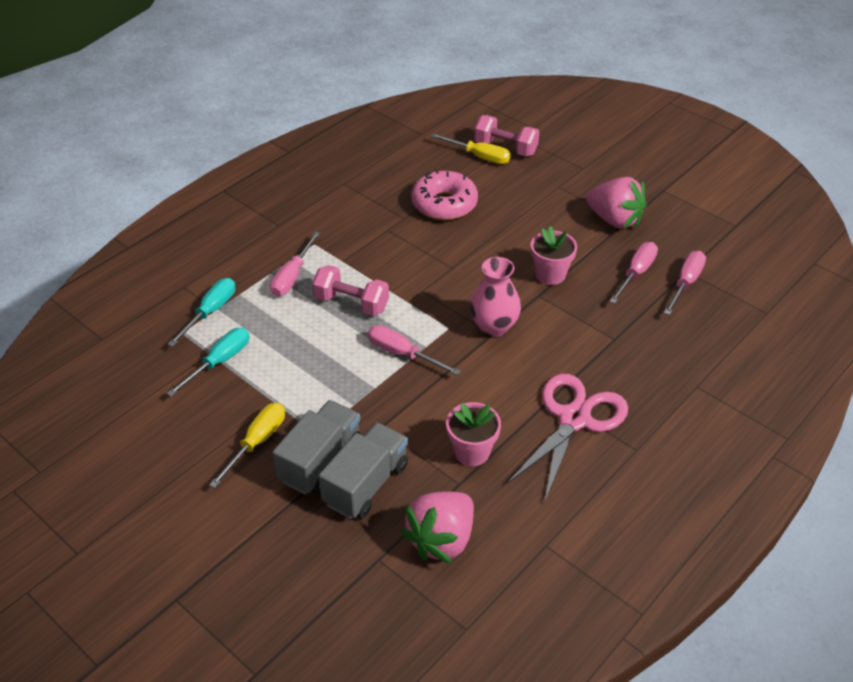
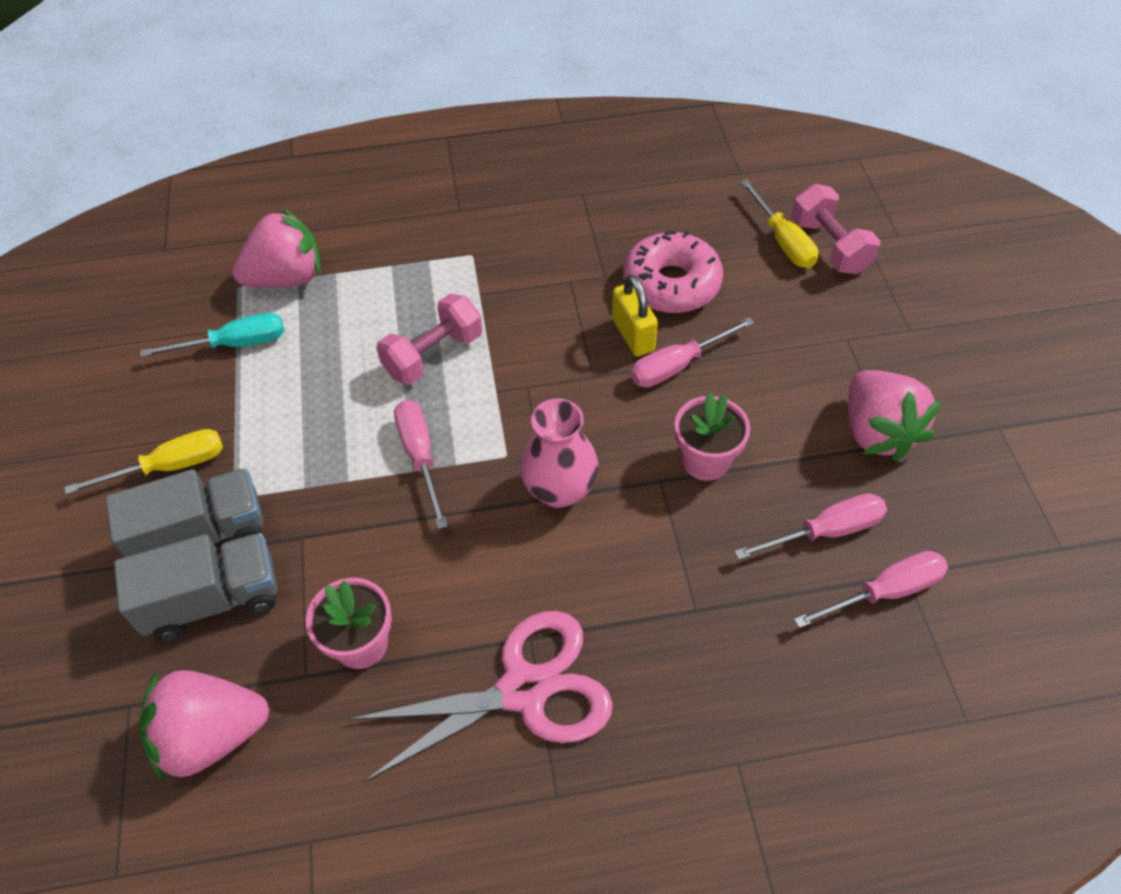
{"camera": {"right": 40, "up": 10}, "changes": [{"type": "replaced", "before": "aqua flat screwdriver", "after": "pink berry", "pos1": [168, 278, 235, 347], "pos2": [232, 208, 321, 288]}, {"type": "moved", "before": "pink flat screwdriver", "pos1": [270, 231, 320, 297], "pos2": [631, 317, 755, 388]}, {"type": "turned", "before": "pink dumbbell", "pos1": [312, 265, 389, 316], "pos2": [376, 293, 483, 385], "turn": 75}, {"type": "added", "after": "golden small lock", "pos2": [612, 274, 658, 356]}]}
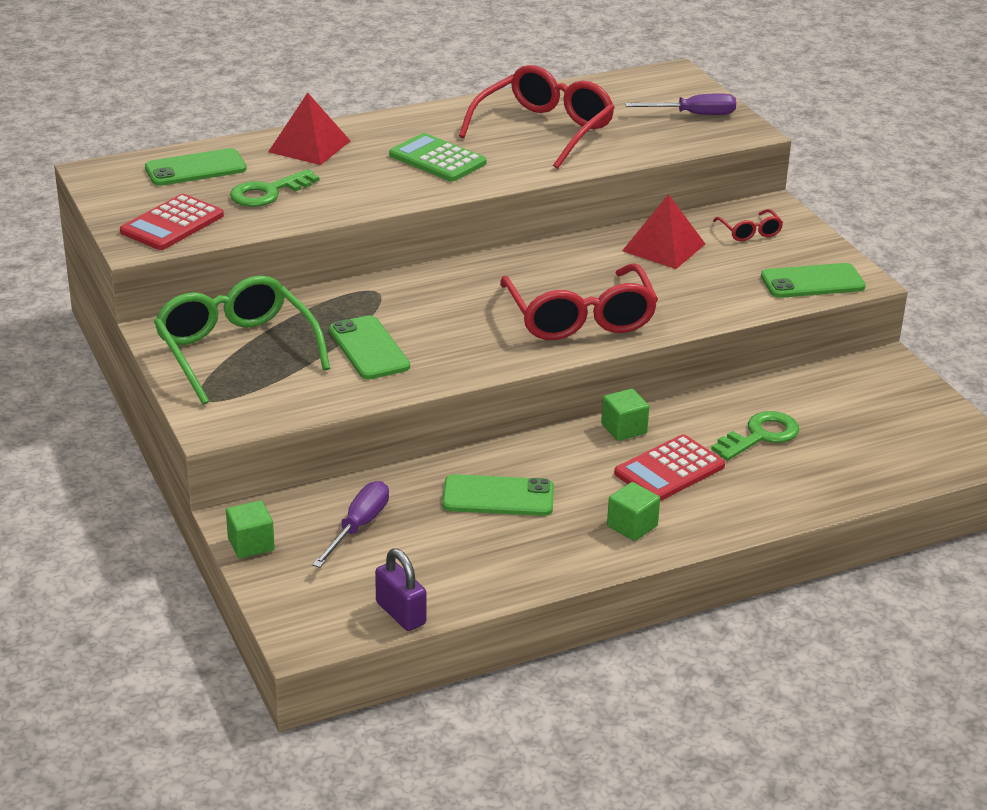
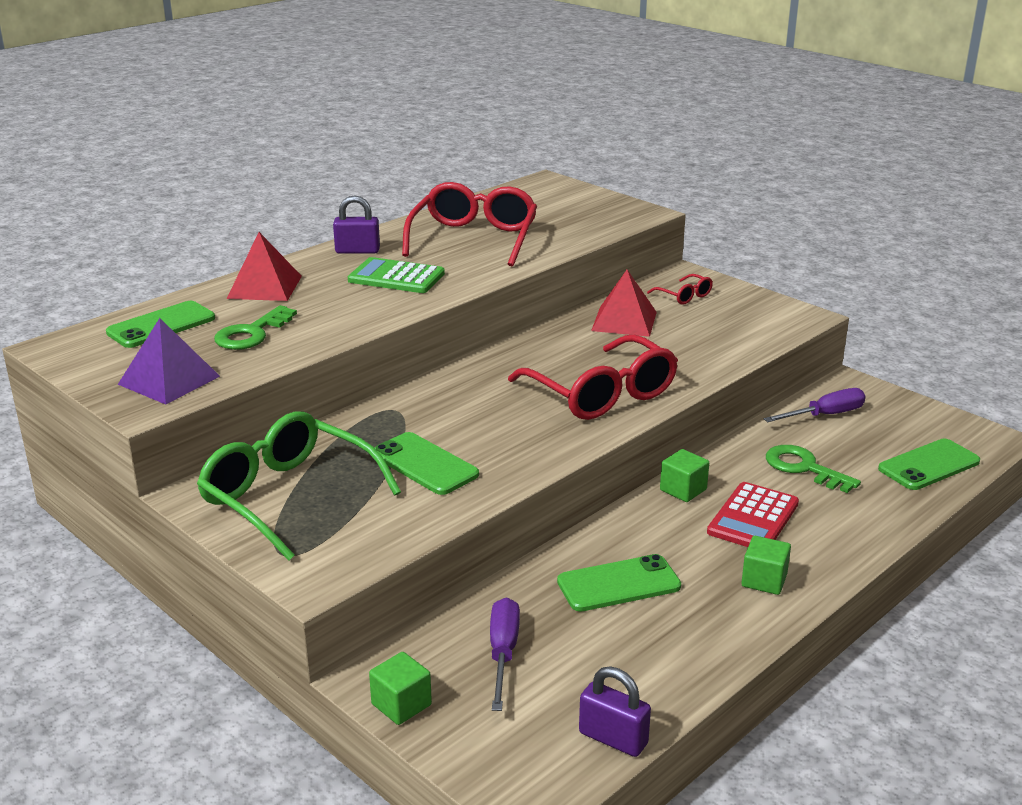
{"camera": {"right": -20, "up": -5}, "changes": [{"type": "replaced", "before": "crimson adding machine", "after": "purple pyramid", "pos1": [120, 194, 224, 250], "pos2": [118, 318, 220, 404]}, {"type": "moved", "before": "purple flat screwdriver", "pos1": [625, 93, 736, 115], "pos2": [764, 388, 866, 422]}, {"type": "turned", "before": "emerald latchkey", "pos1": [711, 411, 799, 461], "pos2": [766, 445, 861, 493], "turn": -75}, {"type": "moved", "before": "emerald phone", "pos1": [761, 263, 866, 298], "pos2": [878, 439, 980, 490]}, {"type": "added", "after": "purple small lock", "pos2": [333, 195, 380, 254]}]}
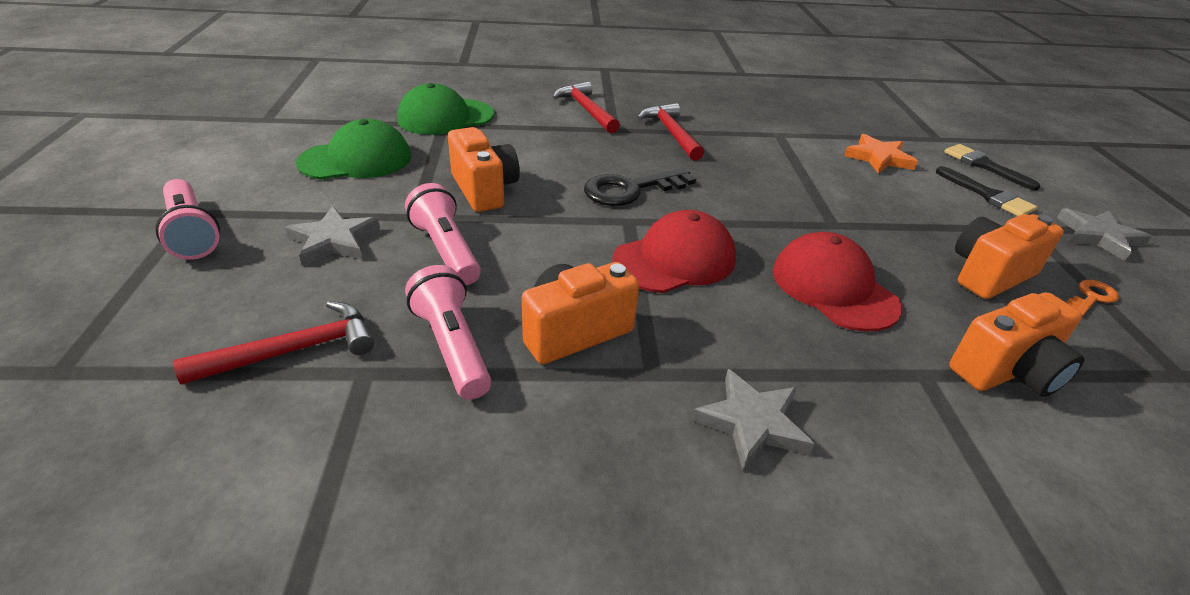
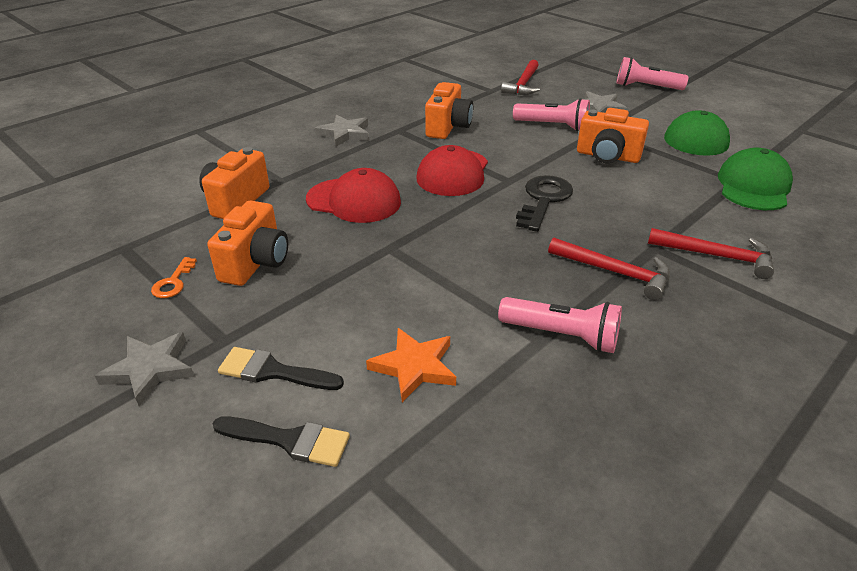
{"camera": {"right": 140, "up": 0}, "changes": [{"type": "moved", "before": "pink torch", "pos1": [405, 265, 491, 400], "pos2": [498, 297, 622, 353]}]}
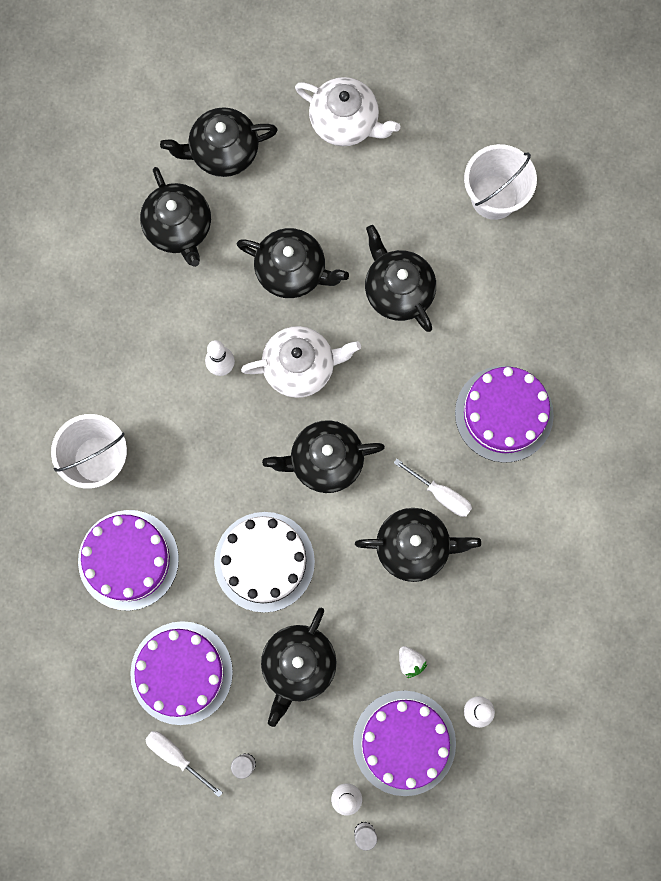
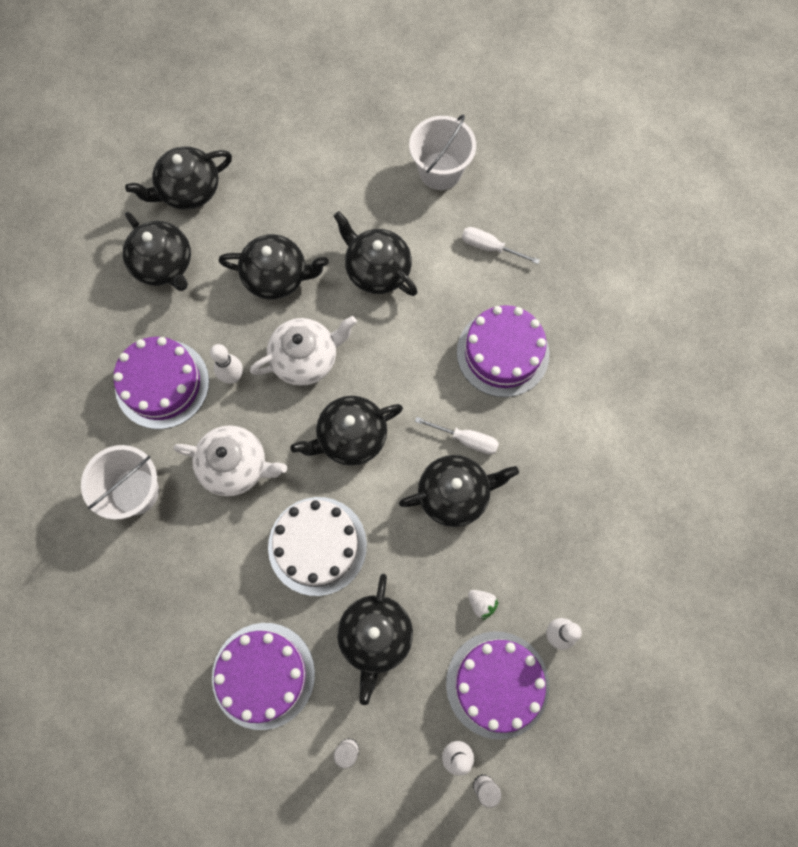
{"camera": {"right": -15, "up": -5}, "changes": [{"type": "moved", "before": "purple cake", "pos1": [78, 510, 179, 611], "pos2": [113, 337, 209, 429]}, {"type": "moved", "before": "white flat screwdriver", "pos1": [145, 731, 223, 797], "pos2": [462, 227, 540, 264]}, {"type": "moved", "before": "white tea pot", "pos1": [295, 77, 400, 146], "pos2": [173, 425, 287, 496]}]}
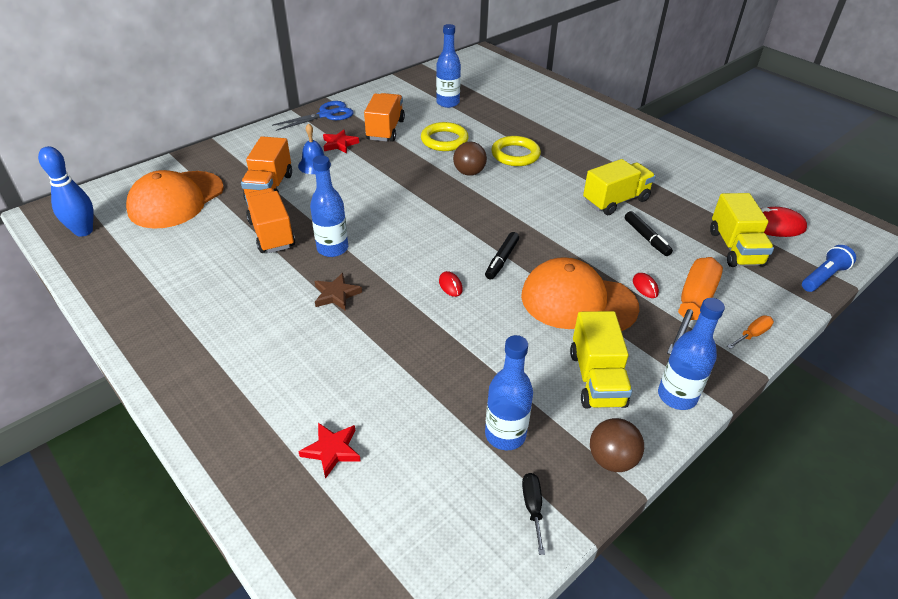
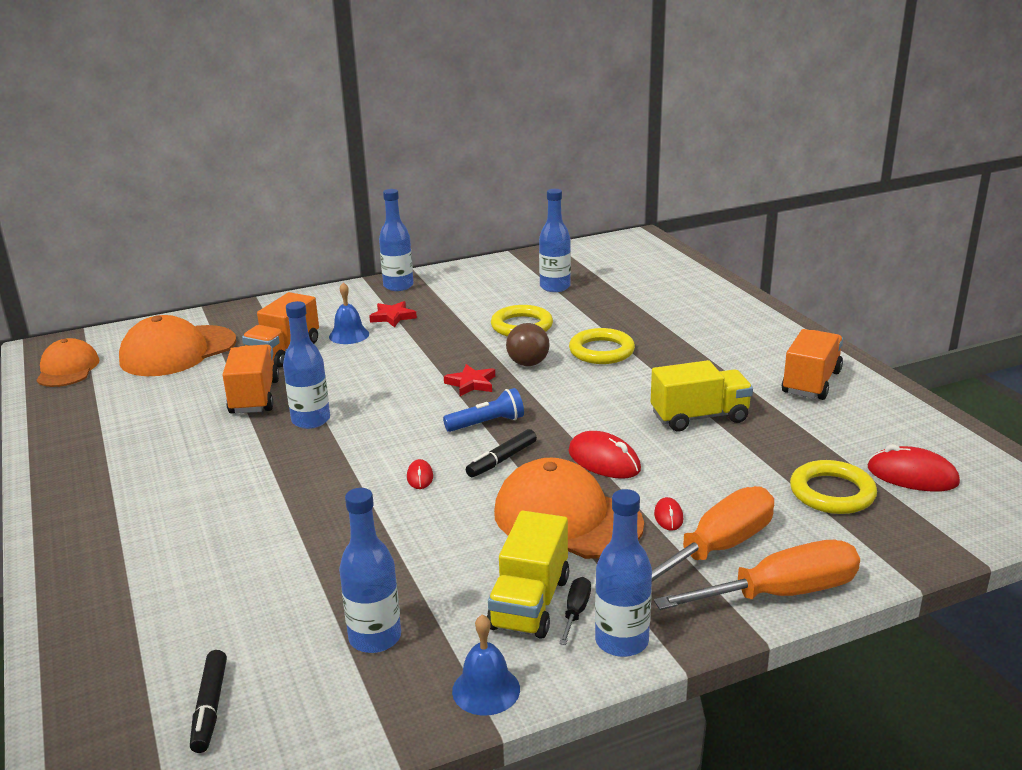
{"camera": {"right": 20, "up": -15}, "changes": [{"type": "replaced", "before": "royal blue skittle", "after": "orange cap", "pos1": [38, 146, 94, 237], "pos2": [36, 338, 100, 387]}, {"type": "replaced", "before": "royal blue pair of scissors", "after": "royal blue flask", "pos1": [272, 101, 353, 131], "pos2": [379, 189, 413, 291]}, {"type": "moved", "before": "crimson star shape", "pos1": [298, 423, 361, 479], "pos2": [444, 364, 495, 396]}, {"type": "removed", "before": "dark brown star shape", "pos1": [315, 273, 362, 311]}, {"type": "moved", "before": "orange toy truck", "pos1": [364, 93, 405, 142], "pos2": [782, 329, 843, 400]}, {"type": "moved", "before": "jet-black flat screwdriver", "pos1": [522, 473, 545, 555], "pos2": [559, 577, 591, 645]}, {"type": "replaced", "before": "dark brown ball", "after": "royal blue school bell", "pos1": [590, 418, 644, 472], "pos2": [452, 614, 520, 716]}, {"type": "moved", "before": "jet-black felt pen", "pos1": [625, 211, 673, 256], "pos2": [190, 650, 227, 753]}, {"type": "replaced", "before": "golden toy truck", "after": "golden torus", "pos1": [710, 193, 774, 267], "pos2": [790, 460, 877, 514]}, {"type": "resized", "before": "orange flat screwdriver", "pos1": [727, 315, 774, 349], "pos2": [654, 540, 860, 610], "scale": 2.29}, {"type": "moved", "before": "royal blue torch", "pos1": [802, 245, 856, 292], "pos2": [443, 388, 524, 432]}, {"type": "added", "after": "crimson mouse", "pos2": [568, 431, 641, 479]}]}
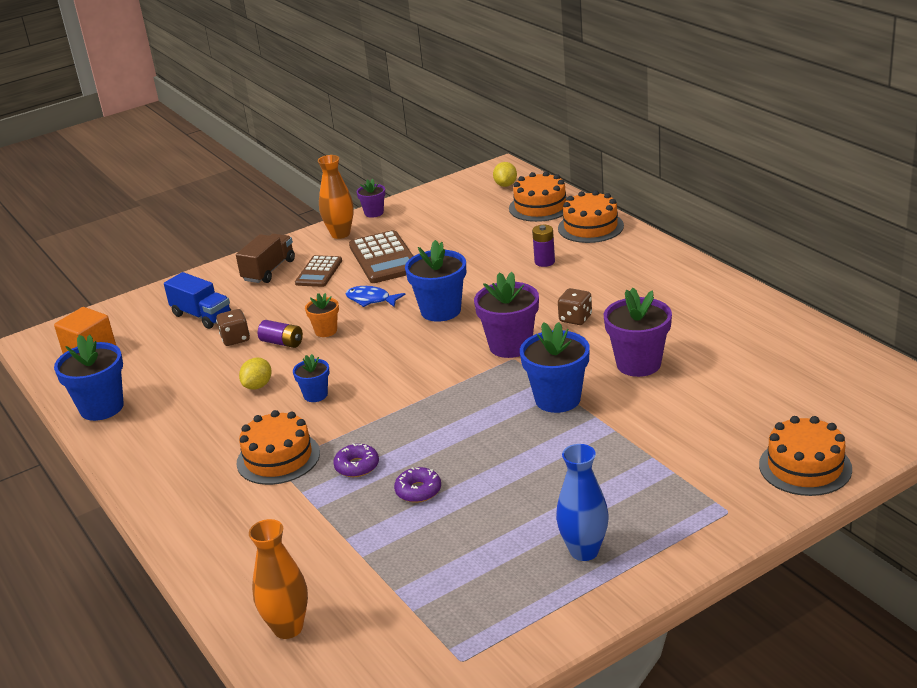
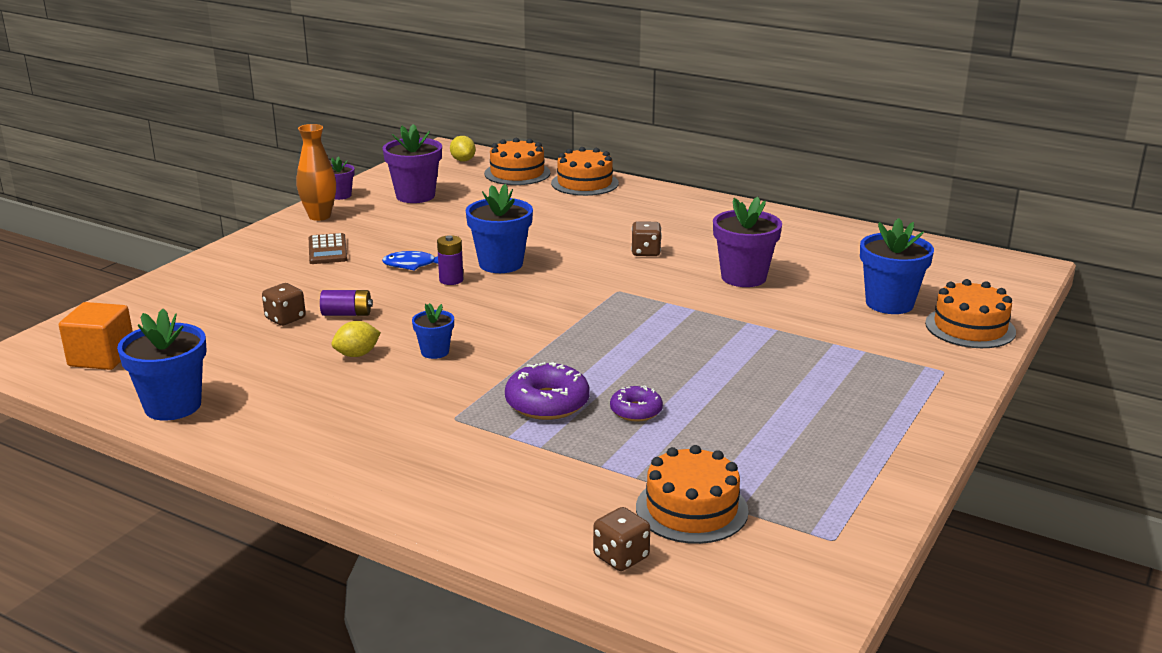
{"camera": {"right": -30, "up": -5}, "changes": [{"type": "removed", "before": "royal blue toy truck", "pos1": [164, 272, 231, 329]}, {"type": "removed", "before": "dark brown toy truck", "pos1": [236, 233, 295, 283]}, {"type": "moved", "before": "orange cake", "pos1": [237, 410, 320, 485], "pos2": [636, 445, 749, 544]}, {"type": "turned", "before": "golden toy lemon", "pos1": [239, 358, 272, 390], "pos2": [332, 321, 381, 357], "turn": 60}, {"type": "replaced", "before": "orange tall vase", "after": "dark brown die", "pos1": [249, 519, 308, 639], "pos2": [593, 507, 650, 571]}, {"type": "removed", "before": "orange potted plant", "pos1": [305, 293, 339, 337]}, {"type": "resized", "before": "purple doughnut", "pos1": [333, 443, 379, 477], "pos2": [505, 362, 590, 420], "scale": 1.63}, {"type": "removed", "before": "dark brown adding machine", "pos1": [349, 230, 413, 283]}, {"type": "moved", "before": "purple potted plant", "pos1": [474, 272, 539, 358], "pos2": [383, 124, 442, 203]}, {"type": "moved", "before": "royal blue potted plant", "pos1": [520, 322, 590, 413], "pos2": [860, 218, 934, 314]}, {"type": "moved", "before": "purple power cell", "pos1": [532, 225, 555, 267], "pos2": [437, 235, 463, 285]}, {"type": "removed", "before": "royal blue tall vase", "pos1": [556, 444, 609, 561]}]}
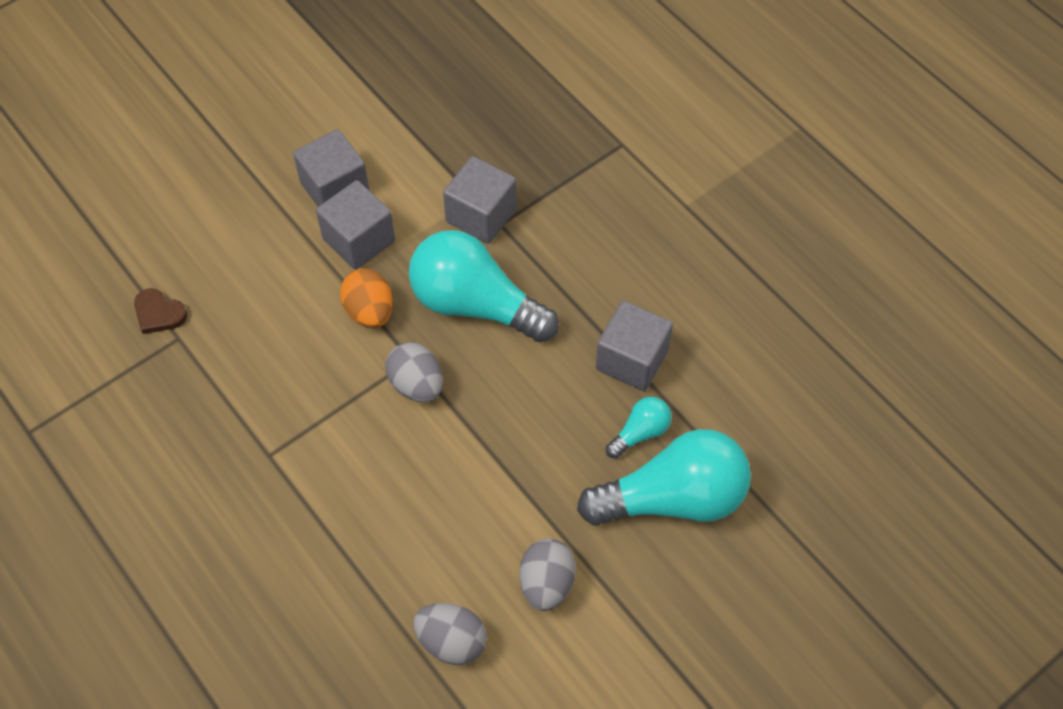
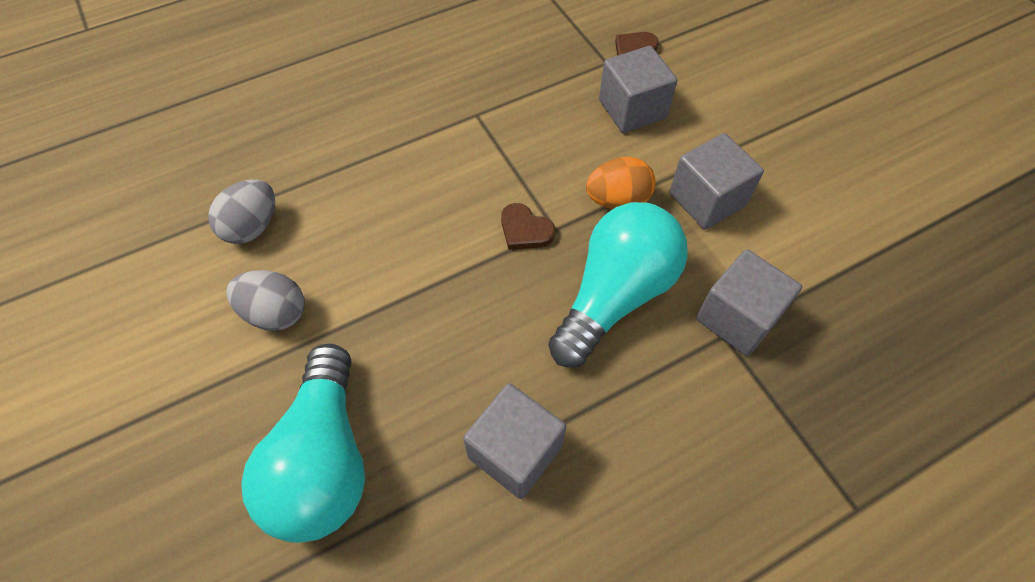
{"camera": {"right": 100, "up": 0}, "changes": [{"type": "moved", "before": "ash-grey block", "pos1": [293, 129, 369, 207], "pos2": [599, 46, 677, 133]}, {"type": "replaced", "before": "ash-grey egg", "after": "dark brown heart shape", "pos1": [385, 342, 443, 402], "pos2": [501, 203, 555, 250]}, {"type": "removed", "before": "aqua lightbulb", "pos1": [606, 397, 671, 459]}]}
